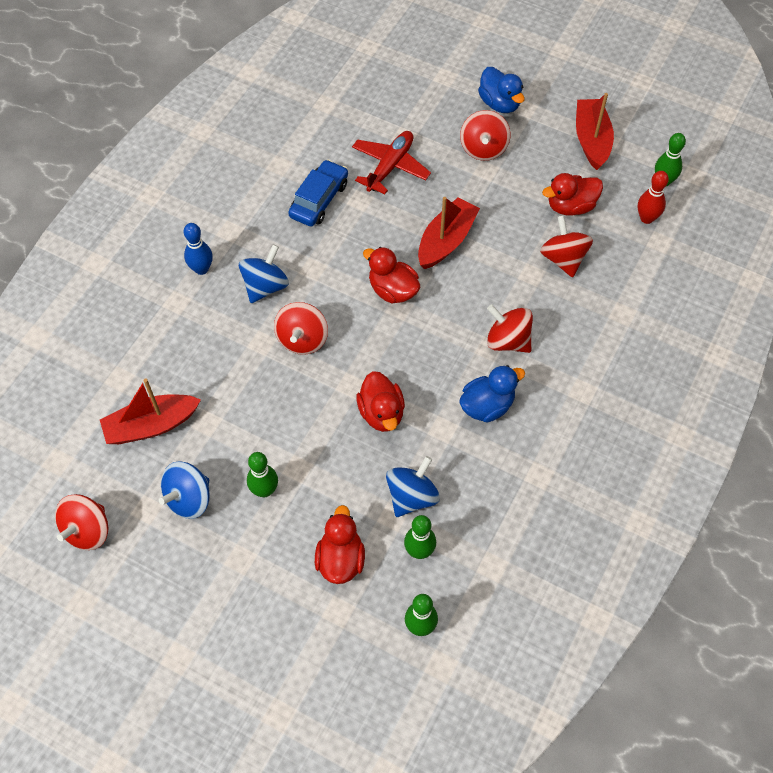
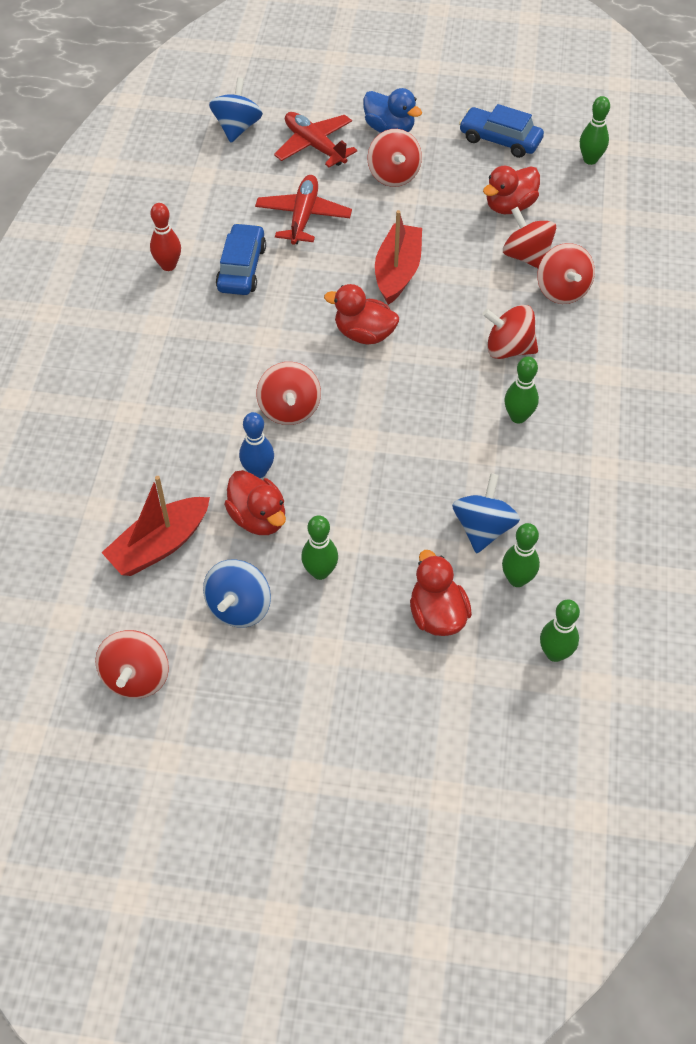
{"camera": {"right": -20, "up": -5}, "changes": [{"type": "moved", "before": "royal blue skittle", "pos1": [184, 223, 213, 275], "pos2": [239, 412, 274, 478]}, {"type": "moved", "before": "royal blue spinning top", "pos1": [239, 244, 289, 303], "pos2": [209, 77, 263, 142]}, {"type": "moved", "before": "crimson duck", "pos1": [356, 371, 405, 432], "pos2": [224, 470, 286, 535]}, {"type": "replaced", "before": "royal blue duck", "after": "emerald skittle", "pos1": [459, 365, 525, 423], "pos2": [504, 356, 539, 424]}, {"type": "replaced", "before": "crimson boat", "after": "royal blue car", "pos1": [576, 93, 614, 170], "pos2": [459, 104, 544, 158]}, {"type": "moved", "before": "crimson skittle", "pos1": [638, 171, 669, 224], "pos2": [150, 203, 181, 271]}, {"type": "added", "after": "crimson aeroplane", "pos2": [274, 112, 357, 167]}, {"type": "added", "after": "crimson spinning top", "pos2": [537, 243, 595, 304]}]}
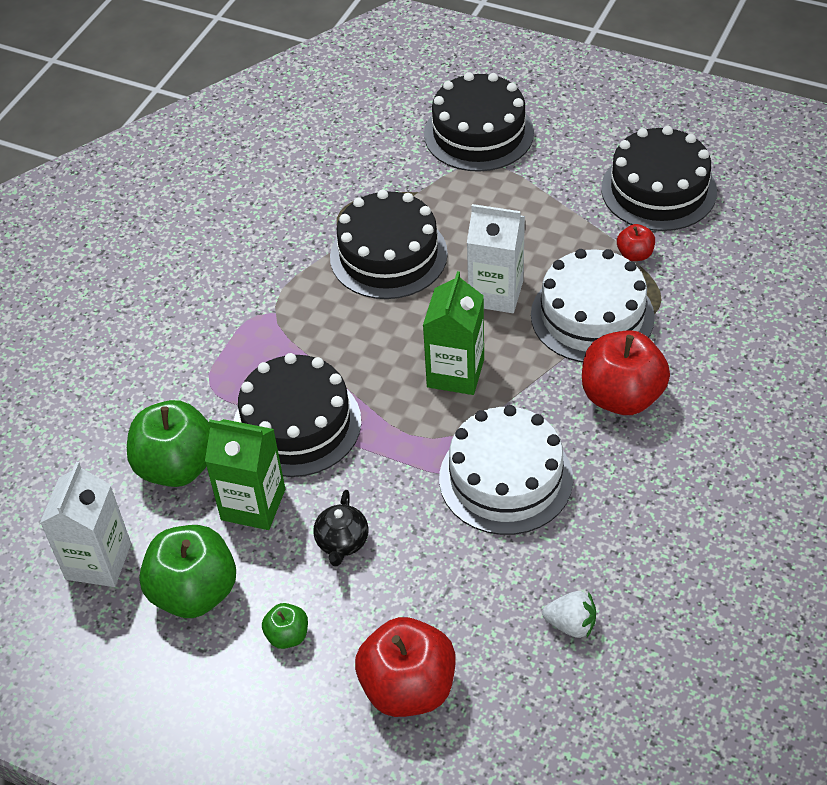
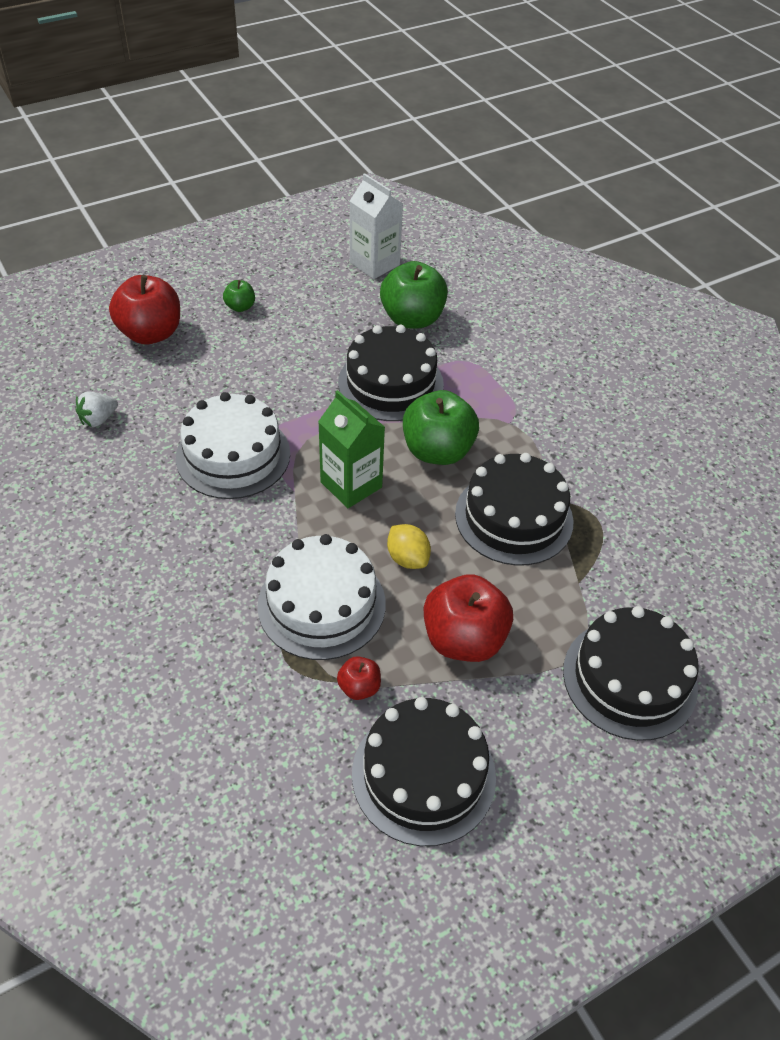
{"camera": {"right": 120, "up": 0}, "changes": [{"type": "moved", "before": "emerald apple fruit", "pos1": [139, 525, 236, 618], "pos2": [403, 390, 479, 465]}, {"type": "removed", "before": "emerald carton", "pos1": [205, 419, 285, 530]}, {"type": "removed", "before": "jet-black tea pot", "pos1": [313, 490, 369, 566]}, {"type": "replaced", "before": "white carton", "after": "golden toy lemon", "pos1": [467, 204, 525, 313], "pos2": [387, 524, 431, 569]}, {"type": "moved", "before": "crimson apple fruit", "pos1": [582, 330, 670, 415], "pos2": [424, 574, 513, 662]}]}
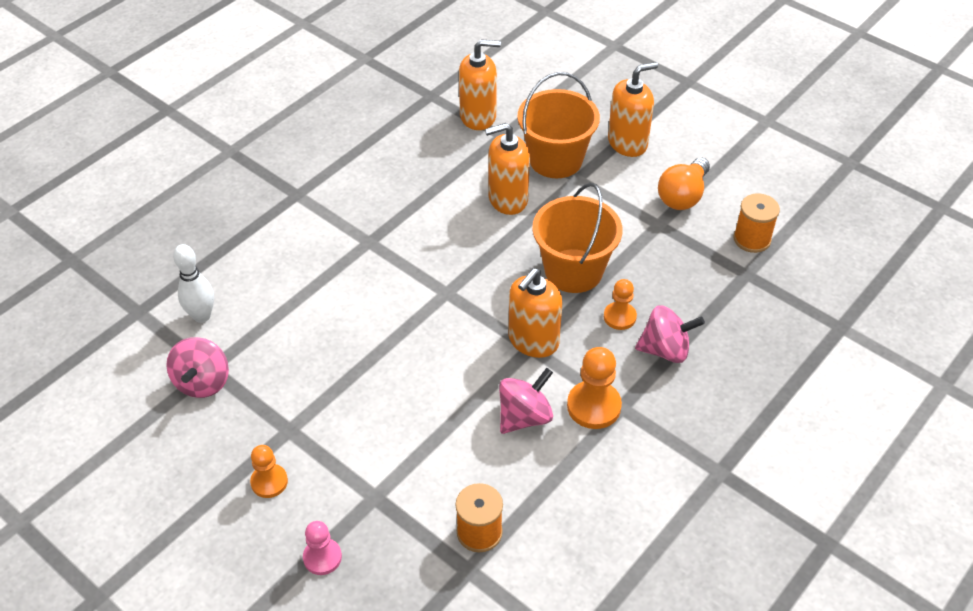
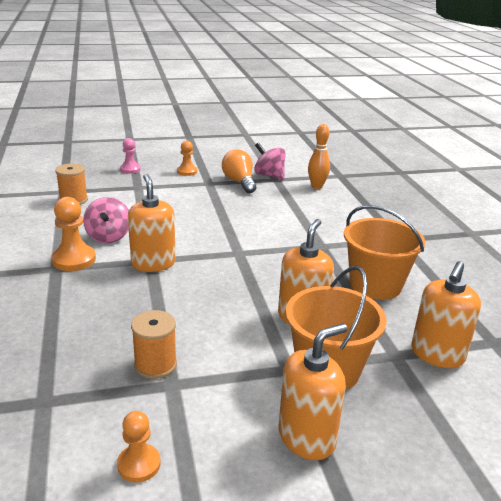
{"camera": {"right": 125, "up": -20}, "changes": [{"type": "recoloured", "before": "white skittle", "after": "orange skittle", "pos1": [173, 244, 214, 323], "pos2": [308, 124, 330, 189]}, {"type": "moved", "before": "orange sand bucket", "pos1": [532, 183, 622, 293], "pos2": [344, 205, 425, 300]}, {"type": "moved", "before": "orange pawn", "pos1": [604, 279, 637, 330], "pos2": [117, 411, 161, 483]}, {"type": "turned", "before": "orange pump bottle", "pos1": [608, 62, 658, 157], "pos2": [279, 323, 347, 460], "turn": -135}, {"type": "removed", "before": "pink spinning top", "pos1": [635, 305, 705, 363]}, {"type": "moved", "before": "orange lightbulb", "pos1": [658, 157, 710, 210], "pos2": [222, 149, 256, 193]}, {"type": "moved", "before": "orange bobbin", "pos1": [733, 193, 780, 253], "pos2": [131, 310, 177, 379]}]}
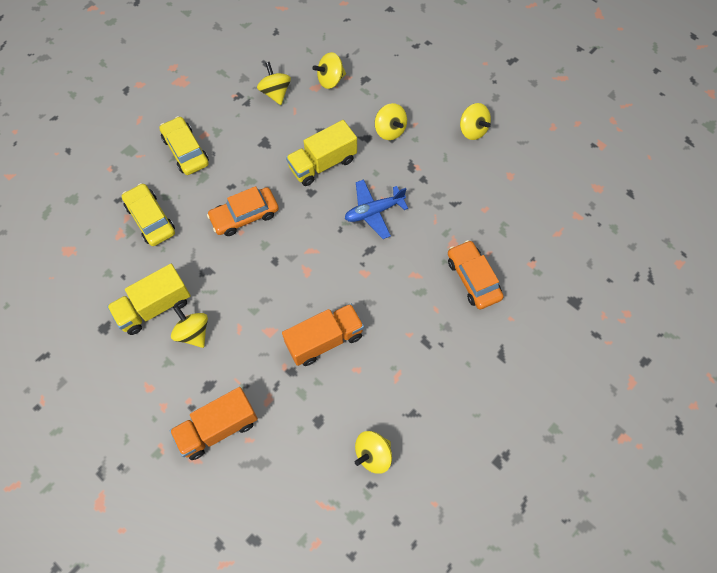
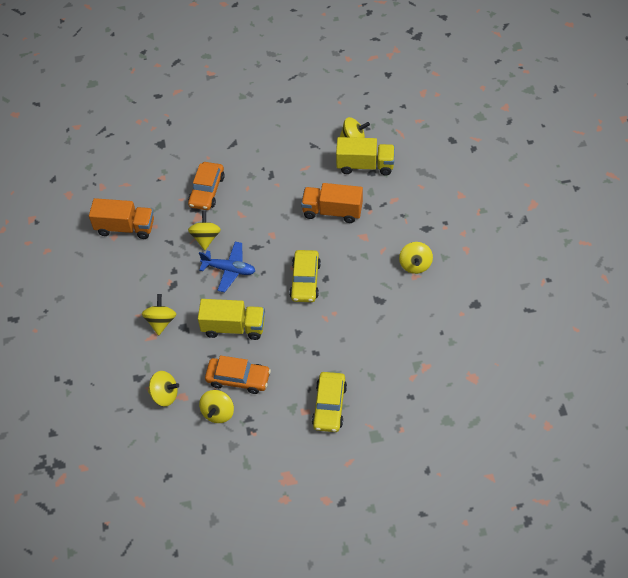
{"camera": {"right": -140, "up": -10}, "changes": [{"type": "moved", "before": "golden toy truck", "pos1": [107, 264, 191, 335], "pos2": [336, 137, 395, 176]}, {"type": "moved", "before": "golden car", "pos1": [122, 183, 175, 246], "pos2": [289, 250, 321, 302]}, {"type": "moved", "before": "orange toy truck", "pos1": [170, 387, 258, 460], "pos2": [89, 198, 154, 239]}, {"type": "moved", "before": "orange car", "pos1": [207, 186, 279, 236], "pos2": [205, 356, 271, 394]}, {"type": "moved", "before": "golden spinning top", "pos1": [460, 103, 491, 140], "pos2": [188, 211, 221, 250]}]}
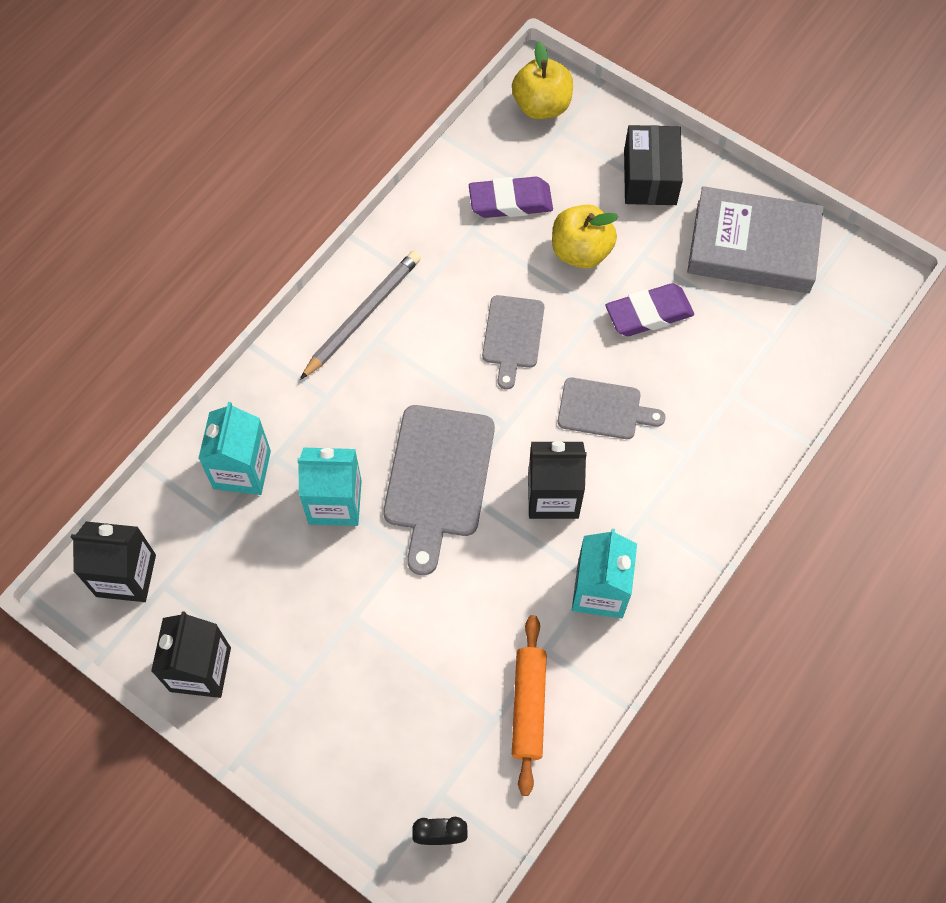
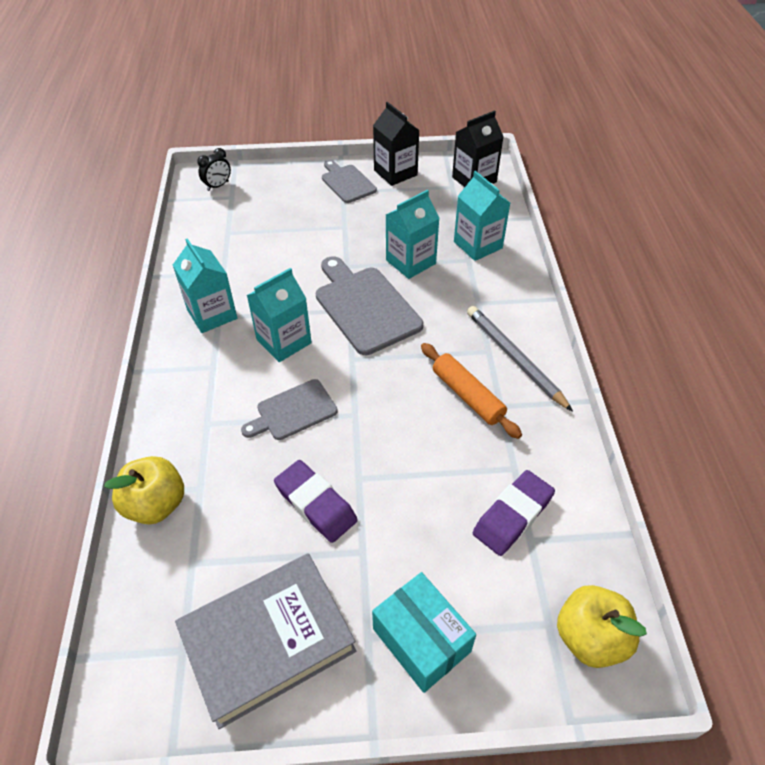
{"camera": {"right": 140, "up": -15}, "changes": [{"type": "turned", "before": "ash-grey pencil", "pos1": [300, 251, 421, 380], "pos2": [467, 306, 573, 412], "turn": 150}, {"type": "moved", "before": "ash-grey chopping board", "pos1": [482, 295, 544, 390], "pos2": [322, 160, 377, 203]}, {"type": "moved", "before": "orange rolling pin", "pos1": [512, 615, 547, 796], "pos2": [421, 343, 522, 439]}, {"type": "recoloured", "before": "jet-black carton", "after": "aqua carton", "pos1": [528, 441, 587, 519], "pos2": [247, 268, 312, 362]}, {"type": "moved", "before": "golden apple fruit", "pos1": [552, 204, 618, 268], "pos2": [104, 456, 184, 524]}, {"type": "turned", "before": "purple pencil eraser", "pos1": [606, 284, 694, 336], "pos2": [274, 460, 358, 543], "turn": -75}, {"type": "recoloured", "before": "jet-black box", "after": "aqua box", "pos1": [624, 125, 683, 205], "pos2": [372, 572, 476, 693]}]}
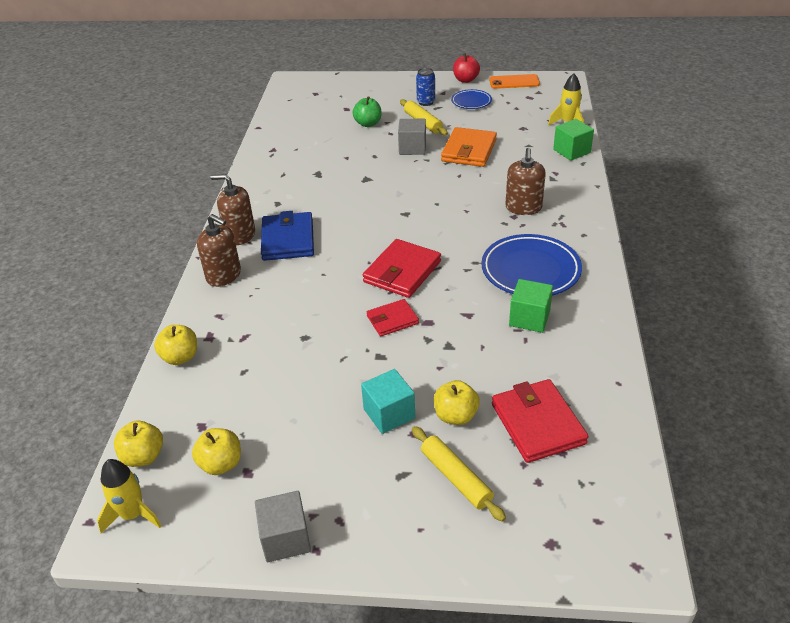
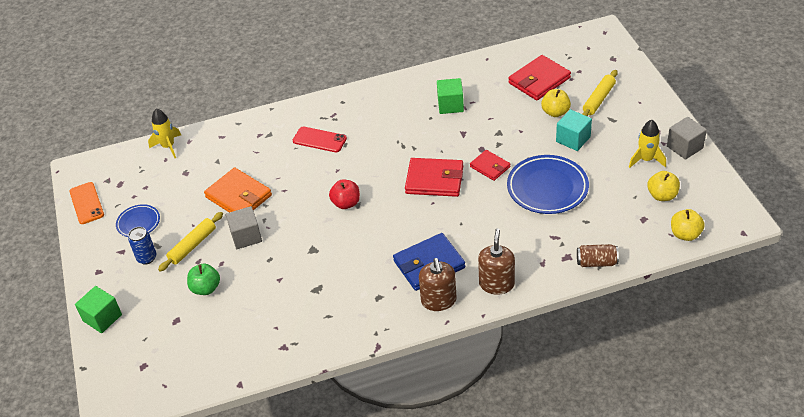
{"camera": {"right": -110, "up": 5}, "changes": [{"type": "moved", "before": "golden toy rocket", "pos1": [97, 459, 161, 533], "pos2": [629, 120, 666, 168]}, {"type": "replaced", "before": "golden apple fruit", "after": "dark brown tin", "pos1": [154, 325, 197, 365], "pos2": [577, 244, 619, 267]}, {"type": "turned", "before": "orange card wallet", "pos1": [441, 127, 497, 167], "pos2": [204, 168, 272, 213], "turn": 45}, {"type": "moved", "before": "crimson apple fruit", "pos1": [453, 53, 480, 83], "pos2": [329, 179, 360, 209]}, {"type": "moved", "before": "royal blue plate", "pos1": [481, 234, 582, 295], "pos2": [507, 155, 589, 214]}, {"type": "replaced", "before": "dark brown pump bottle", "after": "crimson phone", "pos1": [505, 148, 546, 215], "pos2": [293, 127, 347, 152]}, {"type": "moved", "before": "emerald block", "pos1": [553, 119, 594, 161], "pos2": [75, 286, 122, 333]}]}
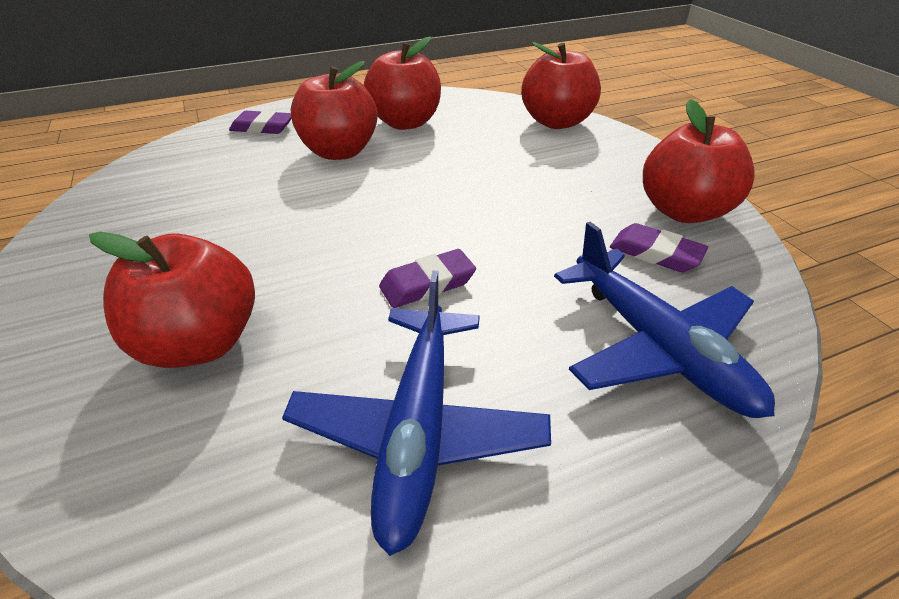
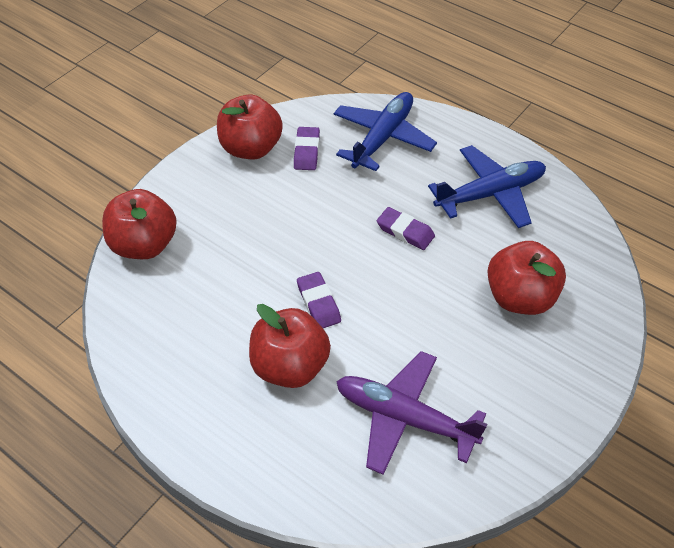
{"camera": {"right": -120, "up": 10}, "changes": [{"type": "moved", "before": "purple pencil eraser", "pos1": [229, 110, 291, 134], "pos2": [297, 272, 341, 328]}, {"type": "removed", "before": "crimson apple fruit", "pos1": [364, 36, 441, 130]}, {"type": "added", "after": "purple aeroplane", "pos2": [336, 351, 488, 475]}]}
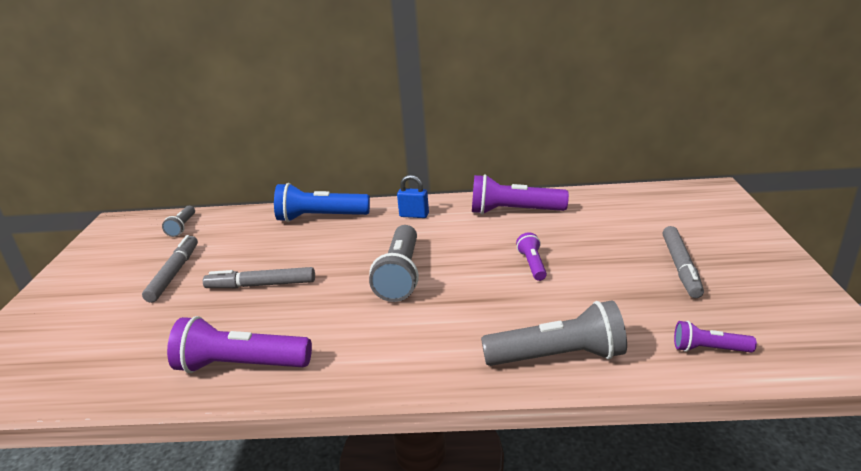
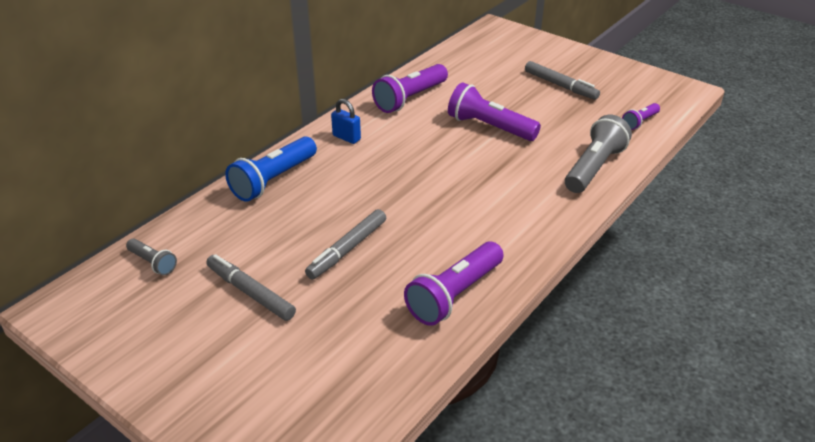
{"camera": {"right": -55, "up": 10}, "changes": [{"type": "removed", "before": "ash-grey torch", "pos1": [369, 225, 419, 302]}, {"type": "turned", "before": "royal blue small lock", "pos1": [397, 175, 429, 218], "pos2": [331, 99, 361, 144], "turn": 75}, {"type": "resized", "before": "purple torch", "pos1": [516, 232, 547, 281], "pos2": [448, 82, 541, 141], "scale": 1.89}]}
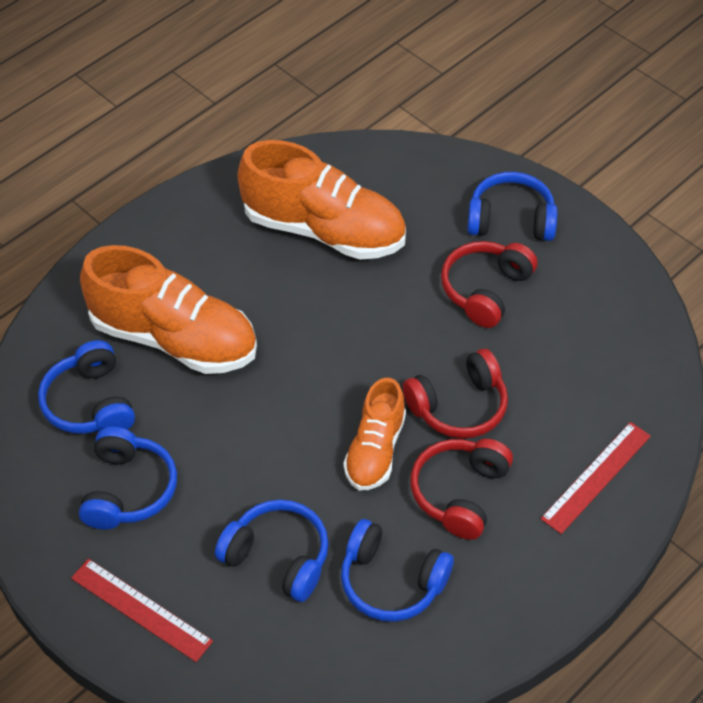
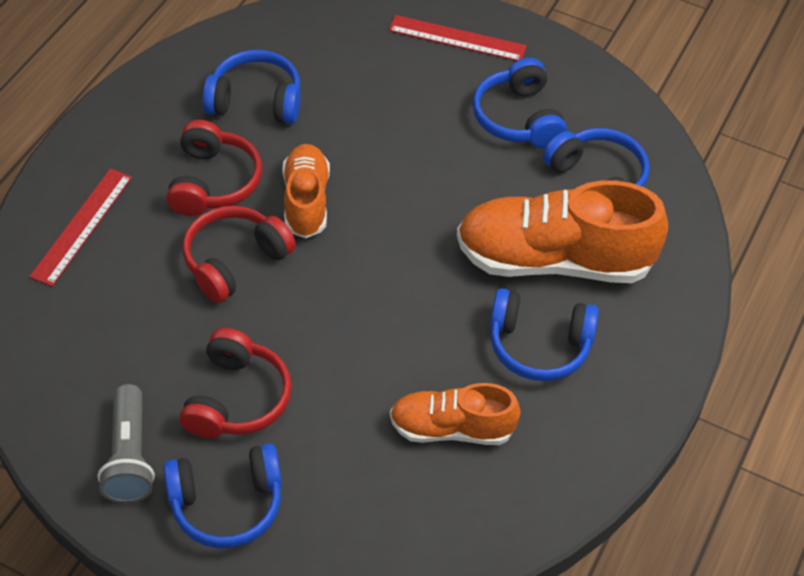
{"camera": {"right": 160, "up": 0}, "changes": [{"type": "moved", "before": "royal blue headset", "pos1": [215, 500, 329, 602], "pos2": [490, 288, 599, 381]}, {"type": "resized", "before": "orange sneaker", "pos1": [237, 140, 406, 260], "pos2": [390, 383, 521, 445], "scale": 0.58}, {"type": "added", "after": "ash-grey torch", "pos2": [98, 384, 155, 503]}]}
